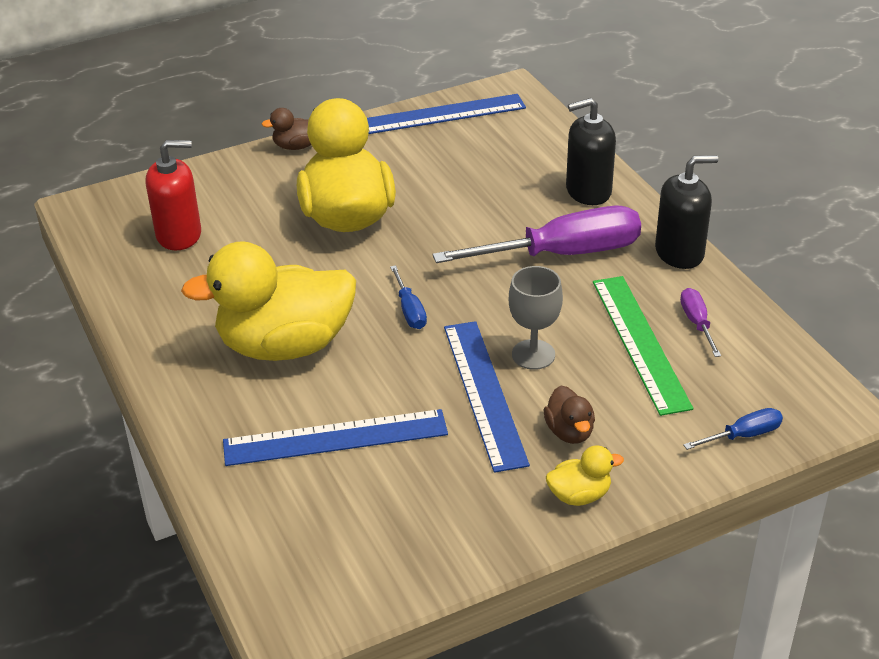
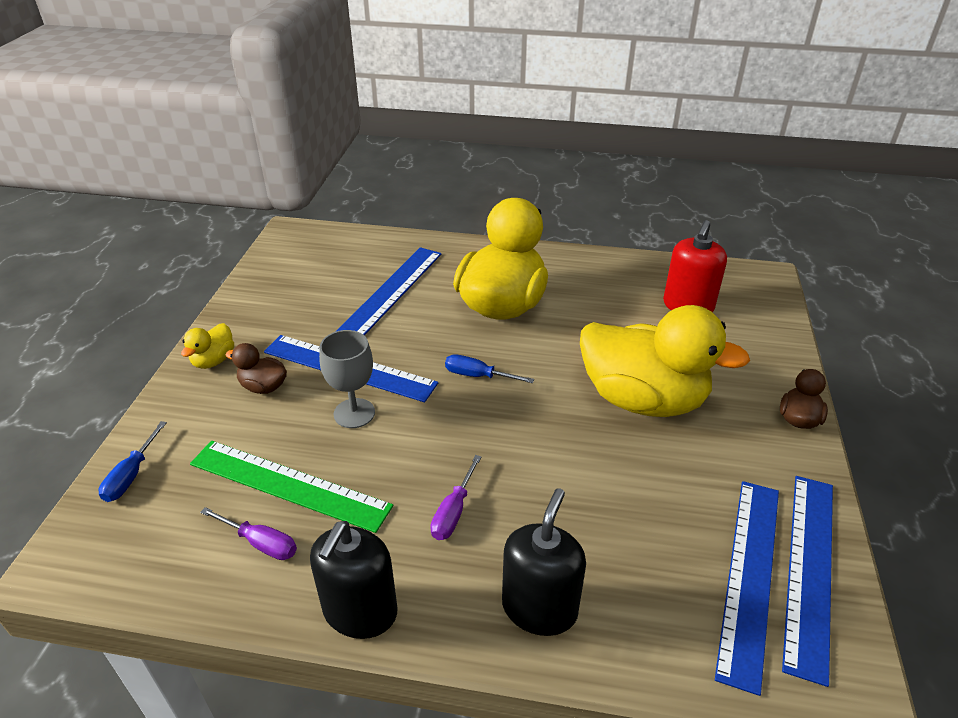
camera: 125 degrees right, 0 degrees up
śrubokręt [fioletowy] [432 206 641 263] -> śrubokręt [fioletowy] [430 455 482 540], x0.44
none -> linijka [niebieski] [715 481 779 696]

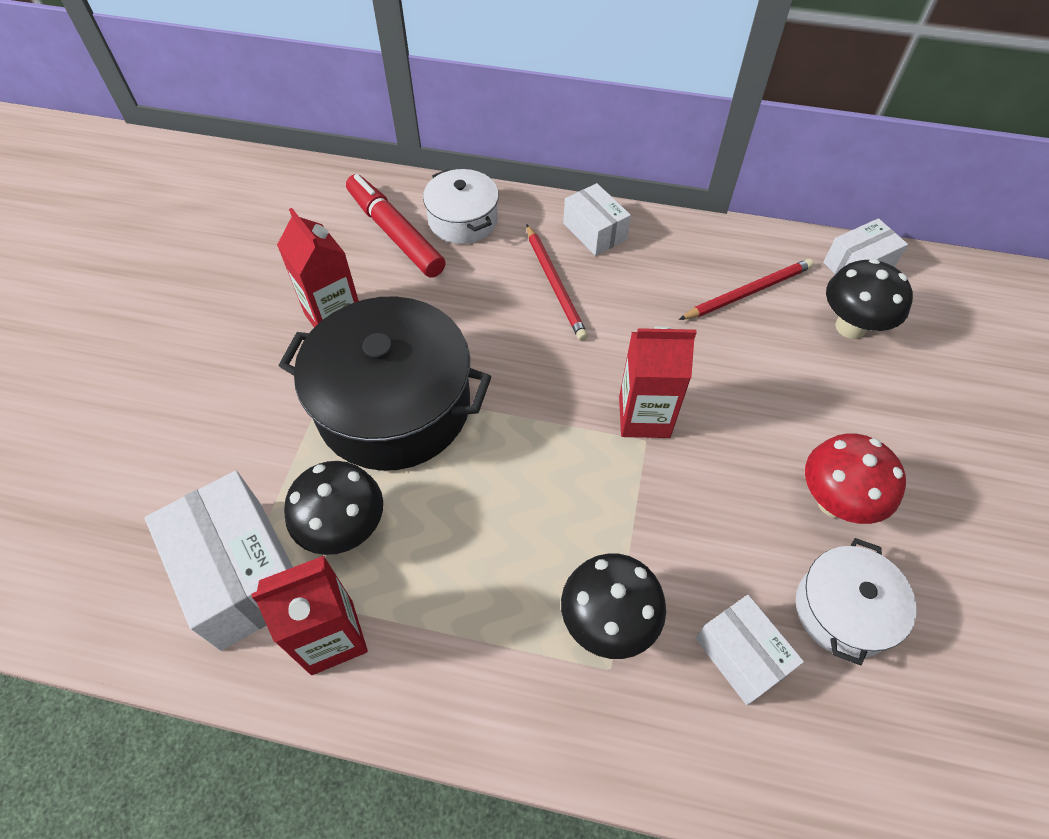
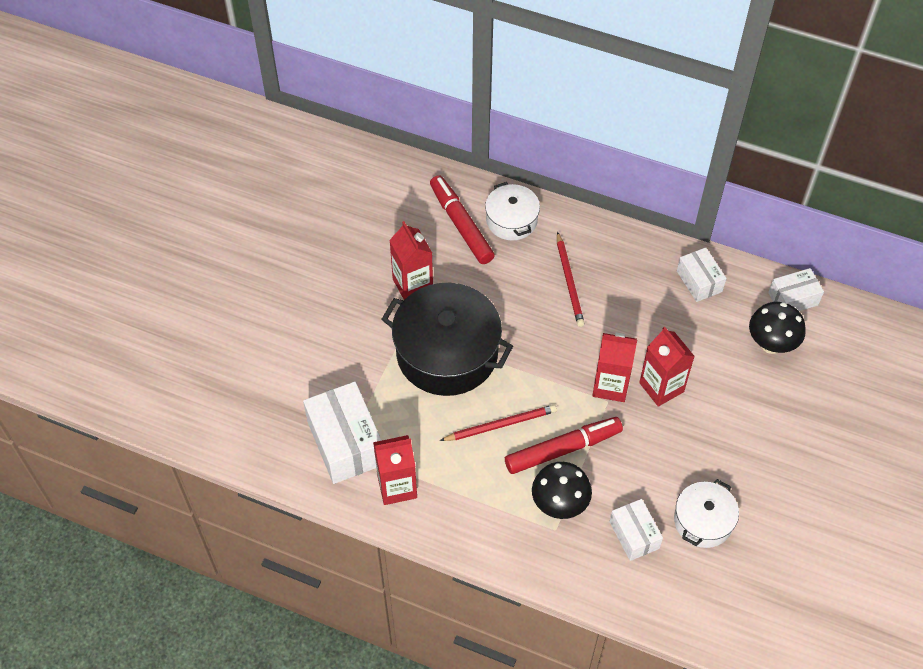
camera: 10 degrees right, 0 degrees up
ołówek [czerwony] [679 259 814 320] -> ołówek [czerwony] [440 405 557 441], relocated
none -> flamaster [czerwony] [505 417 623 474]
none -> karton mleka [czerwony] [639 327 695 407]
pudełko [biały] [563 183 631 256] -> pudełko [biały] [677 247 727 302], relocated
grzyb [czarny] [284 461 383 555] -> none
grzyb [czerwony] [805 433 906 524] -> none

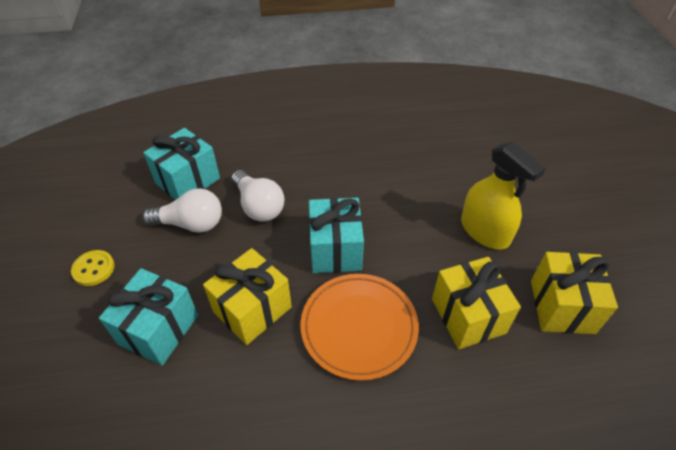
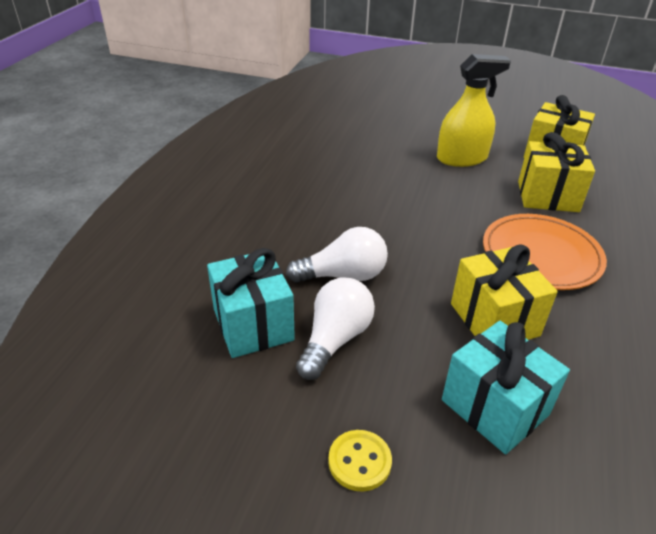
camera: 65 degrees left, 10 degrees down
prezent [turkusowy] [309 198 364 273] -> none

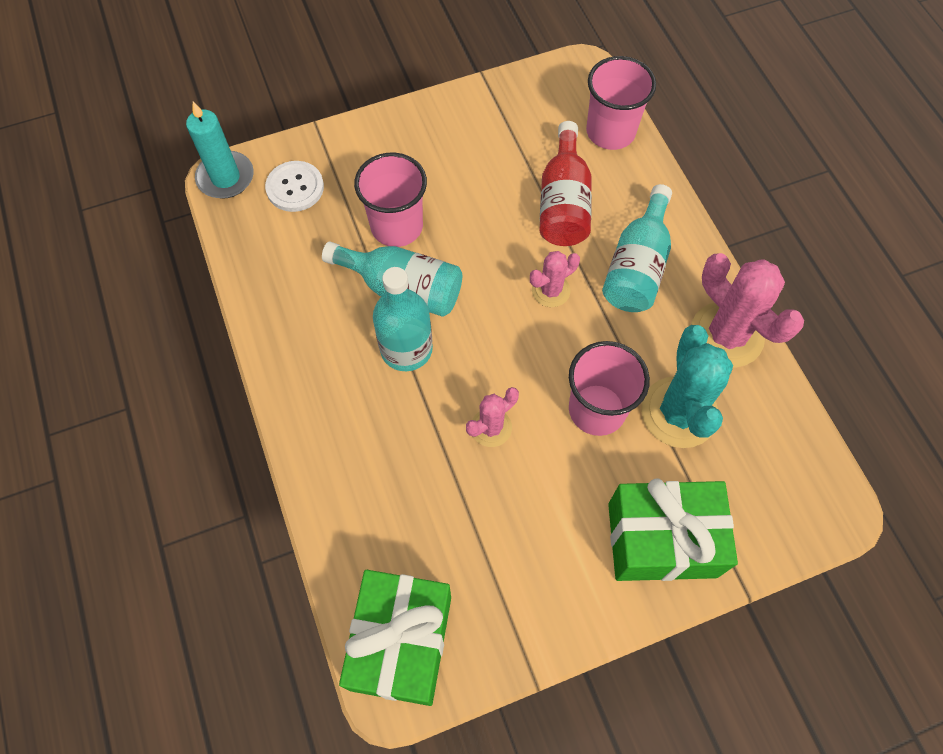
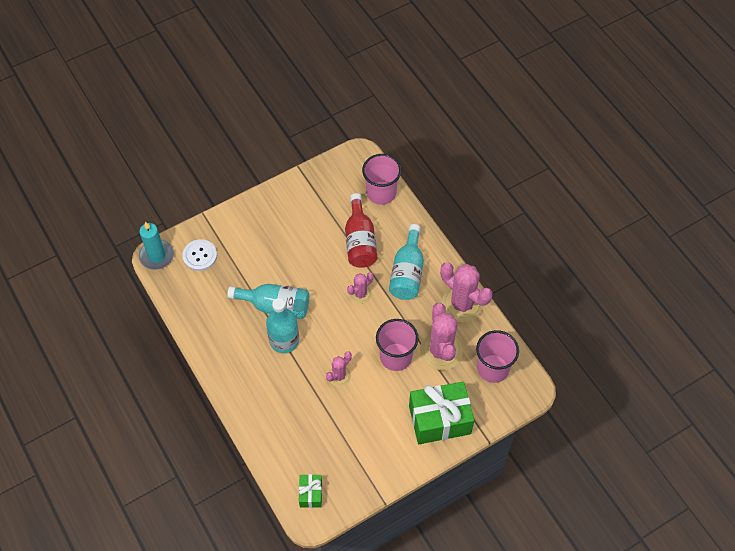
camera: 10 degrees left, 5 degrees down
prezent [zielony] [339 570 451 706] -> prezent [zielony] [299 474 322 508], x0.49
kaktus [turkusowy] [641 325 733 448] -> kaktus [różowy] [420 303 463 370]
szklanka [różowy] [354 152 427 247] -> szklanka [różowy] [476 330 519 383], relocated

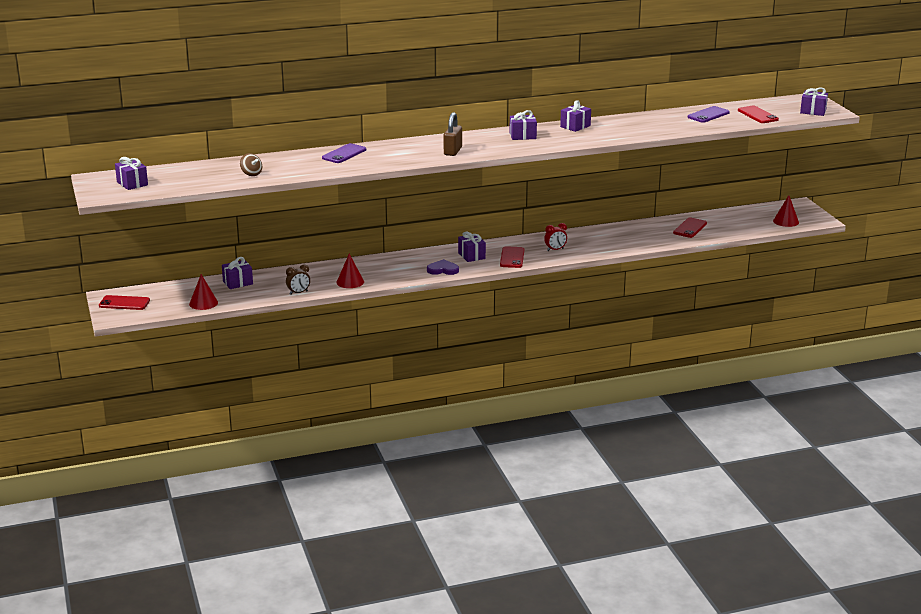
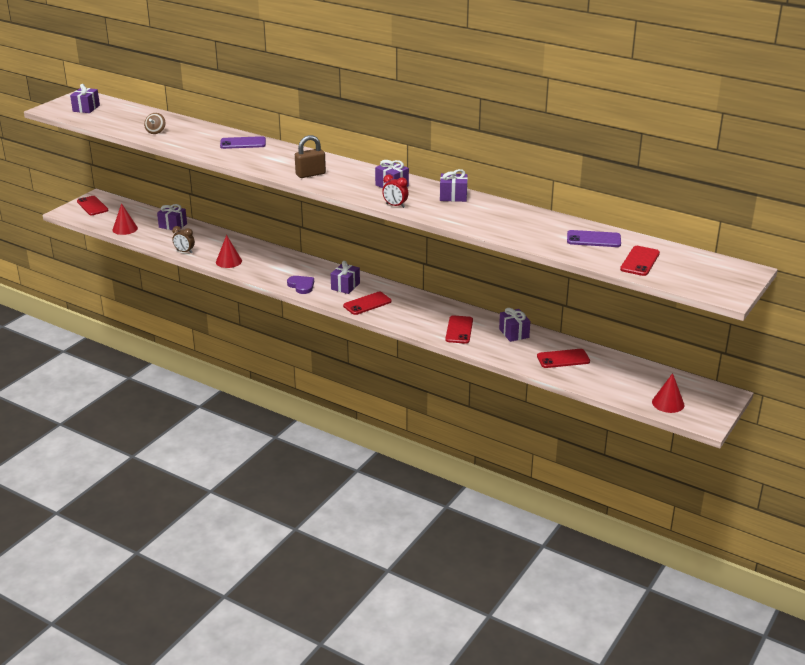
camera: 50 degrees right, 5 degrees up
budzik [czerwony] [544 223 567 251] -> budzik [czerwony] [382 174 409 208], relocated
none -> telefon [czerwony] [445 315 473 344]
prezent [fioletowy] [800 87 828 116] -> prezent [fioletowy] [499 308 530 342], relocated

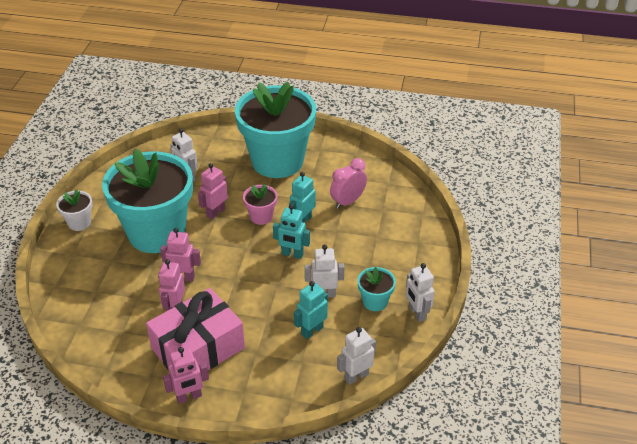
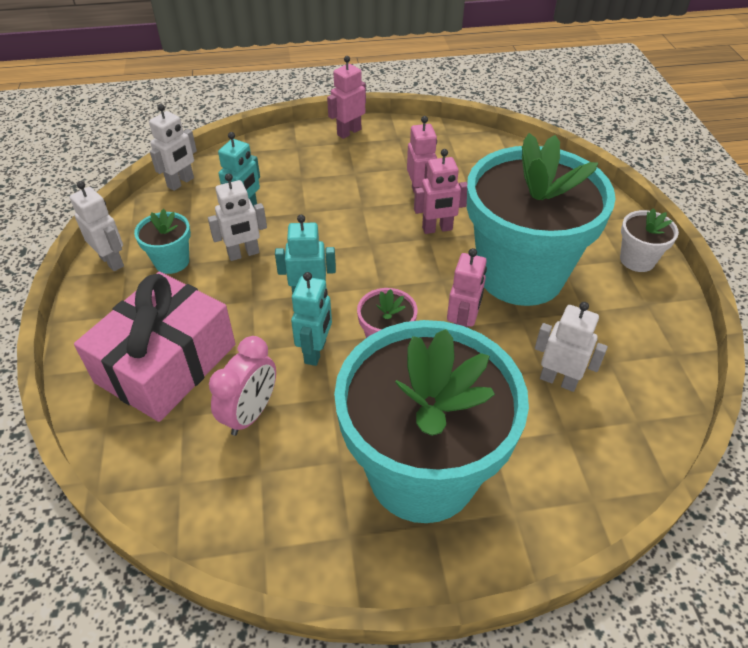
camera: 160 degrees right, 5 degrees up
prezent [różowy] [146 288 245 370] -> prezent [różowy] [74 272 236 422], relocated

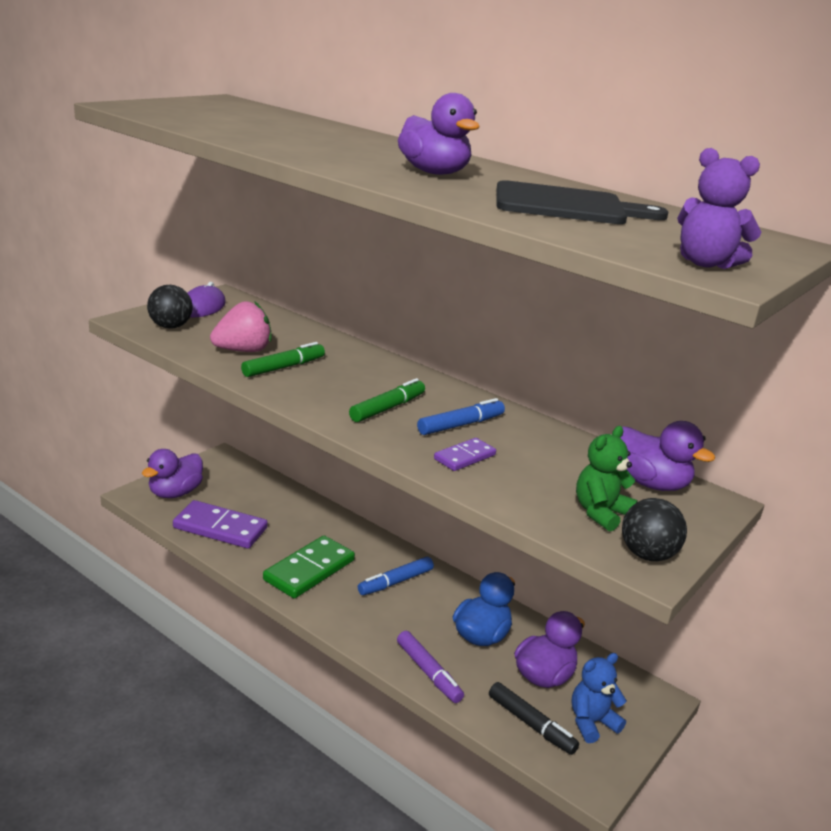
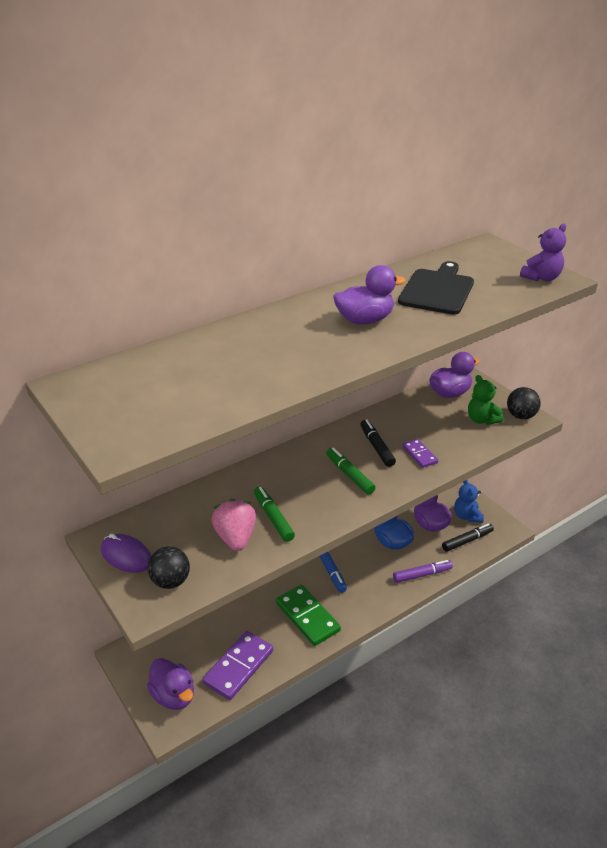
camera: 70 degrees left, 10 degrees up
flamaster [niebieski] [417 398 505 435] -> flamaster [czarny] [361 419 396 467]

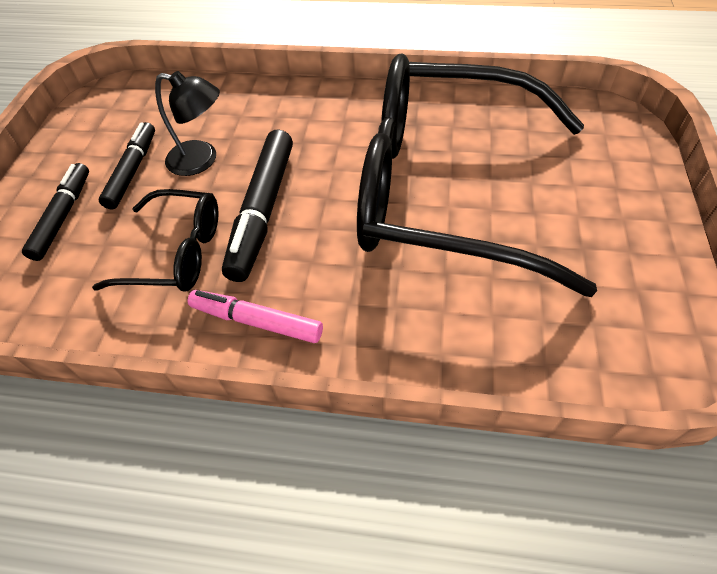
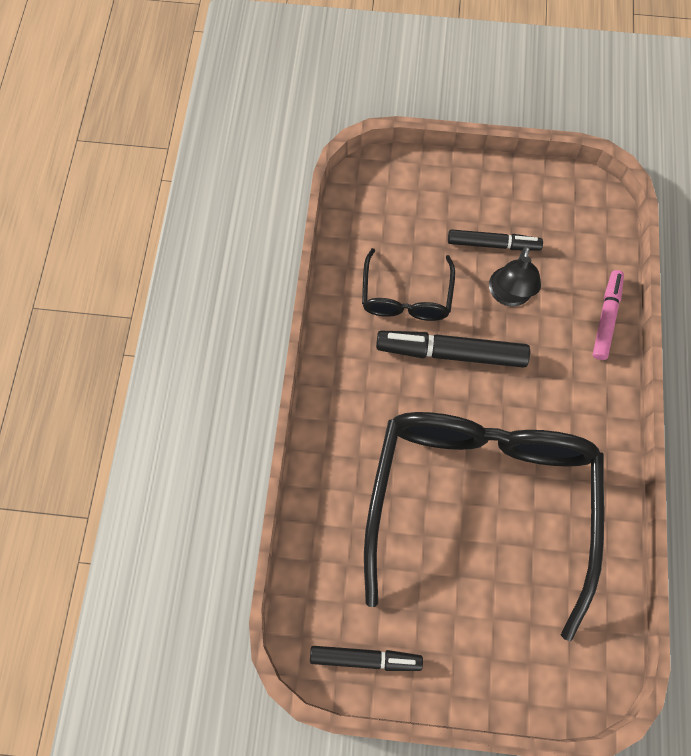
camera: 85 degrees right, 15 degrees up
flamaster [czarny] [22 163 89 261] -> flamaster [czarny] [310 646 423 671], relocated
flamaster [różowy] [188 290 323 343] -> flamaster [różowy] [593 270 624 360], relocated

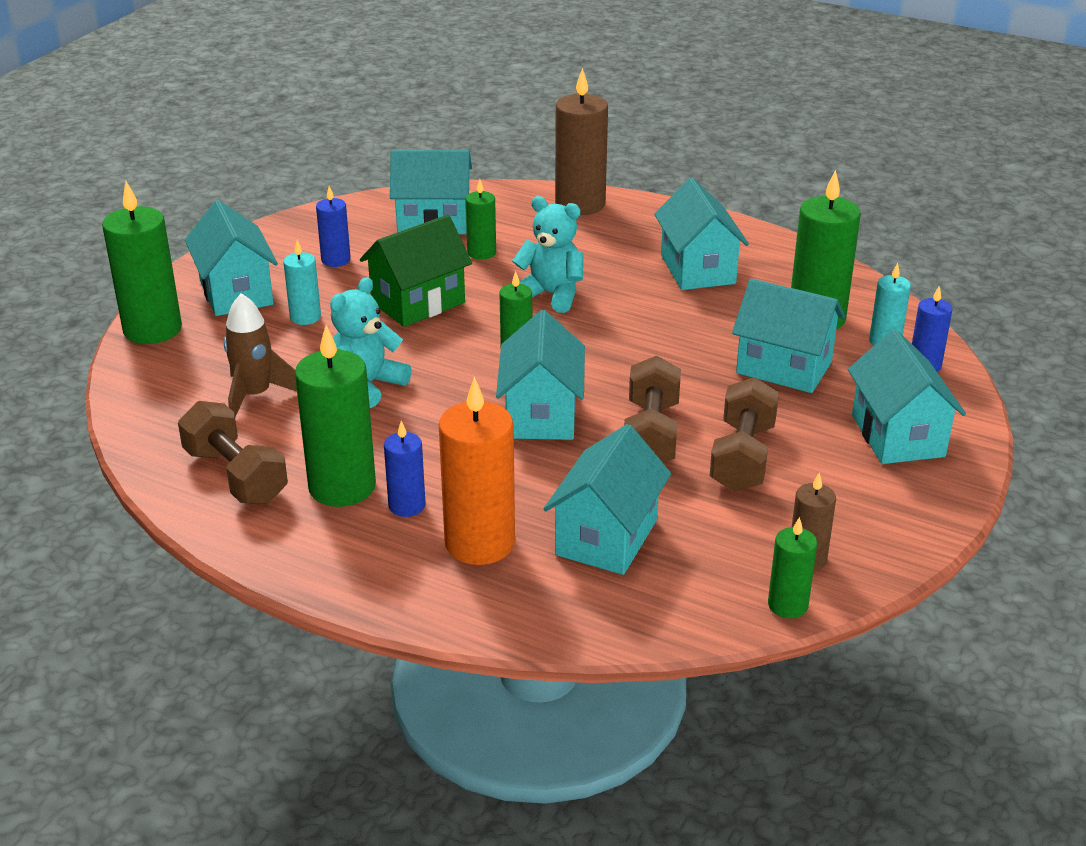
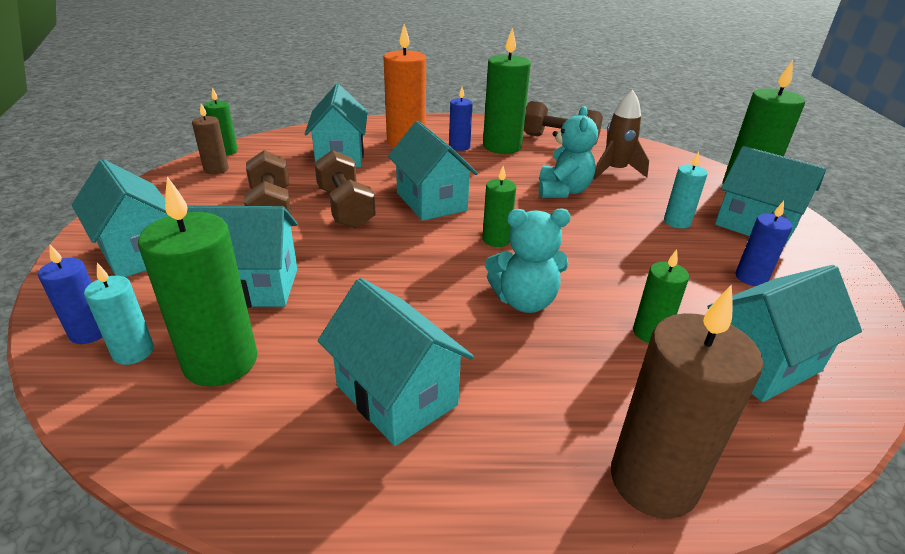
camera: 150 degrees right, 0 degrees up
domek [zielony] [360 215 472 327] -> none

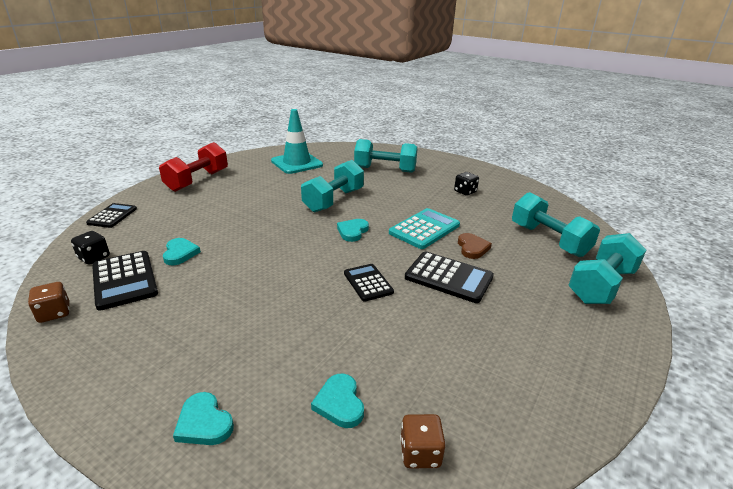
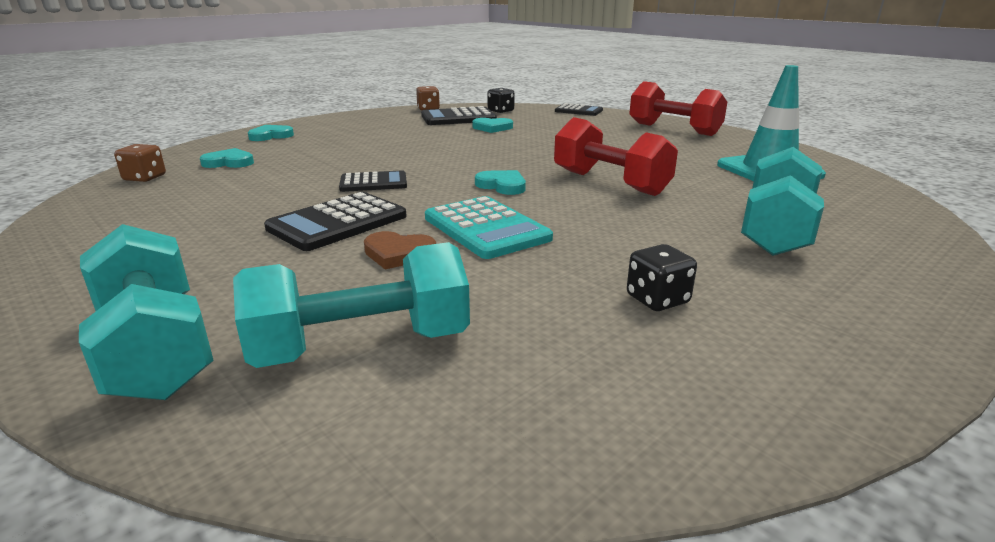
camera: 105 degrees right, 5 degrees down
hantel [turkusowy] [301 160 364 213] -> hantel [czerwony] [554 117 678 196]

